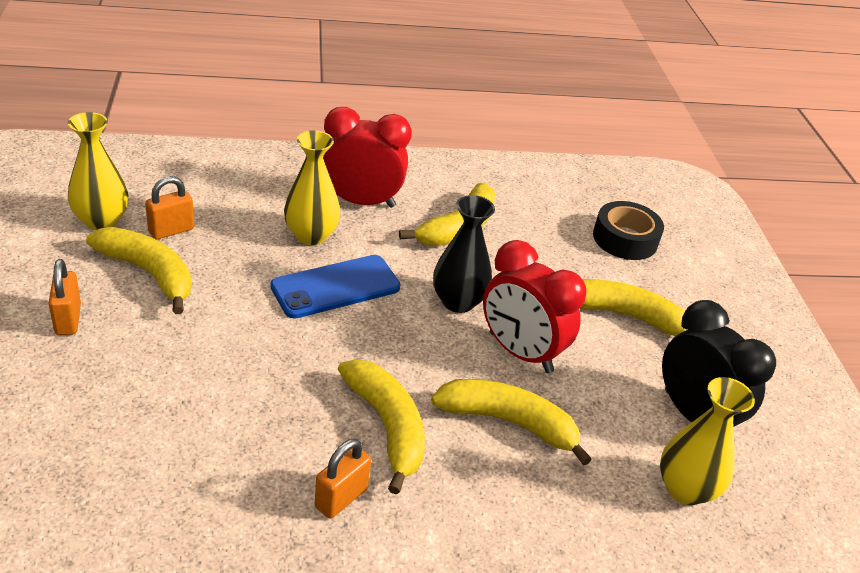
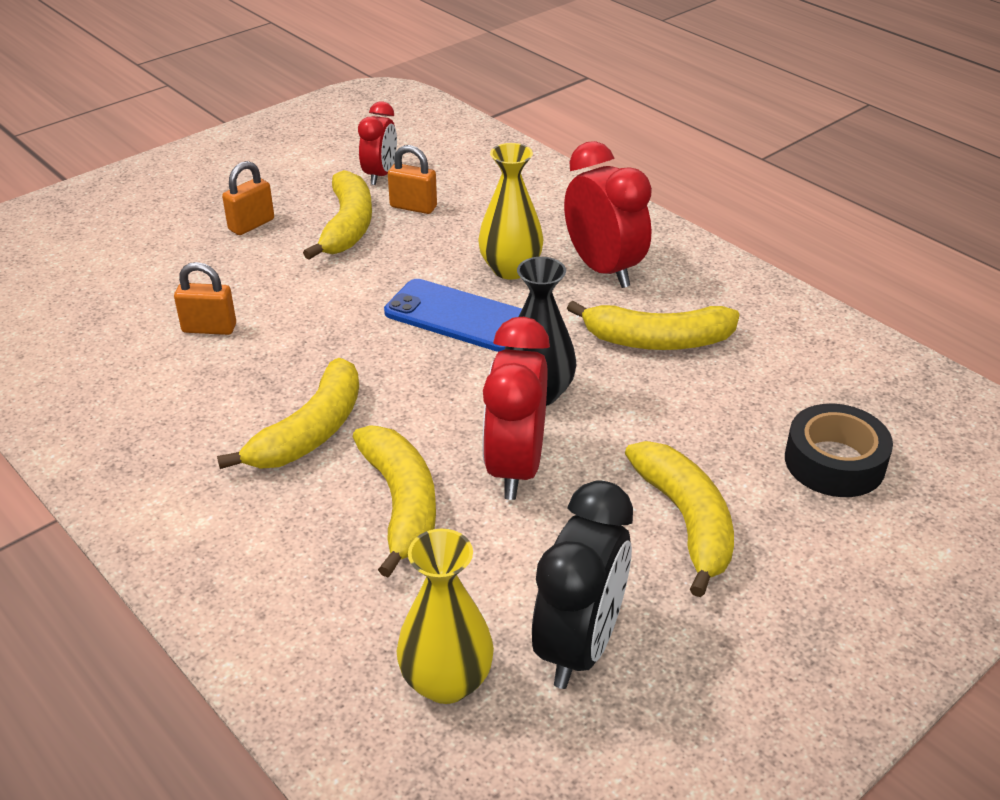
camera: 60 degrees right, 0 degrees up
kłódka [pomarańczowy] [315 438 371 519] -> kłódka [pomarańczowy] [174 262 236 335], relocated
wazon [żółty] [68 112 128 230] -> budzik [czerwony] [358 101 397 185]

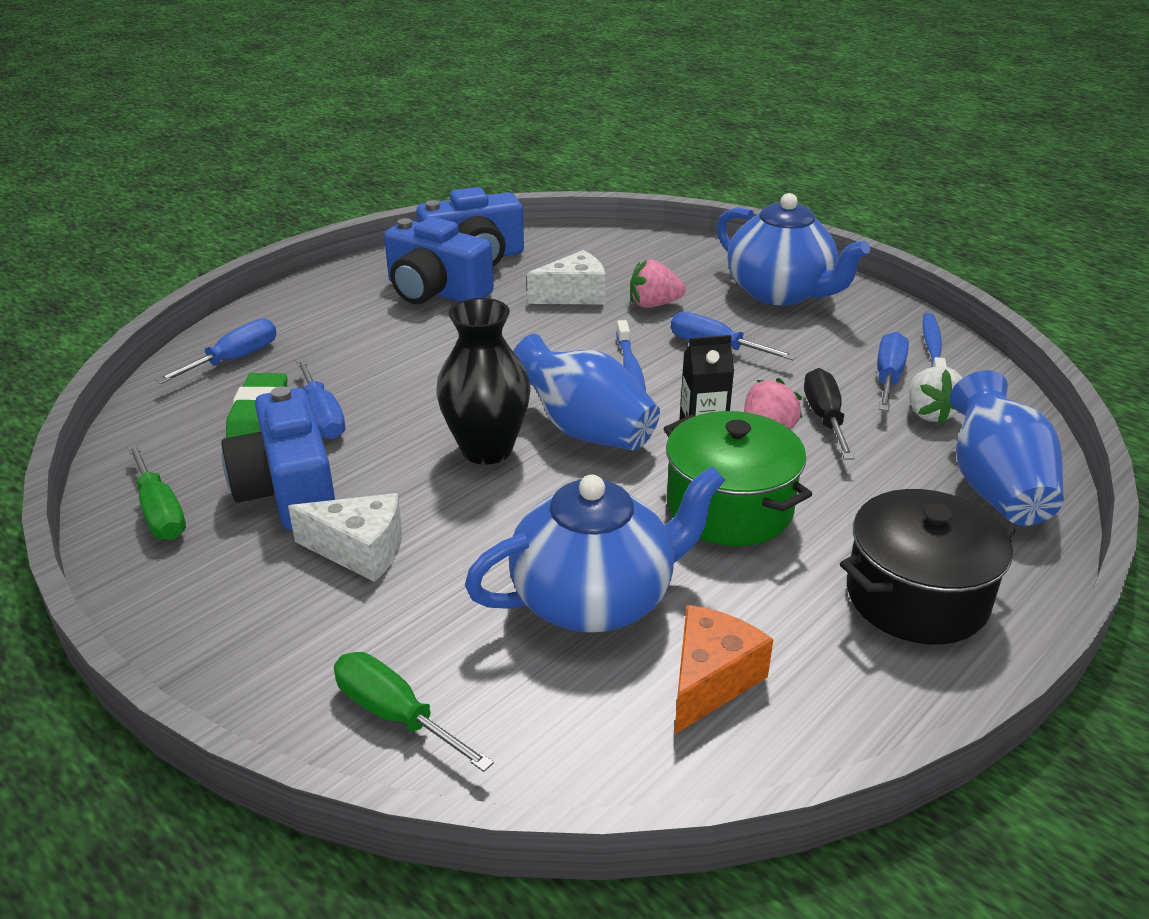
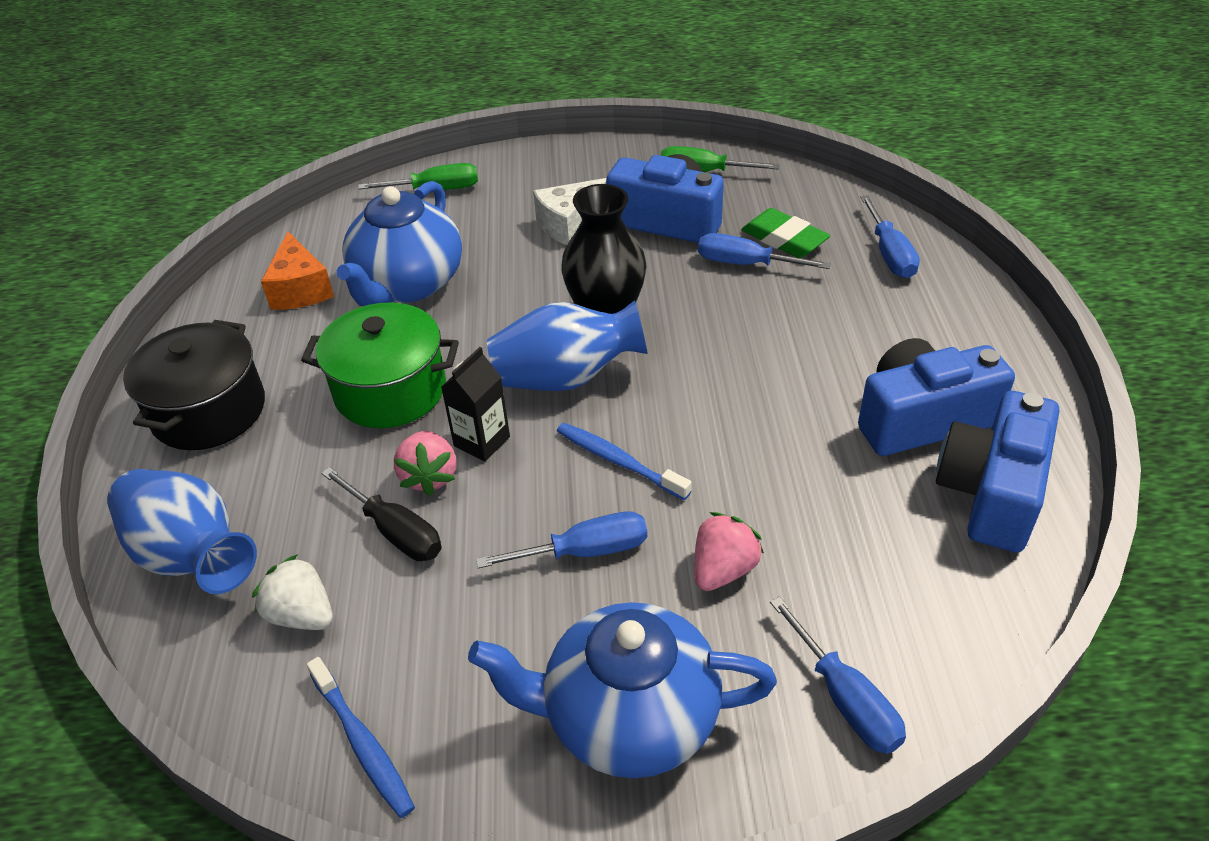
camera: 135 degrees right, 10 degrees up
śrubokręt [niebieski] [877 332 909 411] -> śrubokręt [niebieski] [770 596 906 754], relocated
ser [biały] [527 250 605 305] -> none

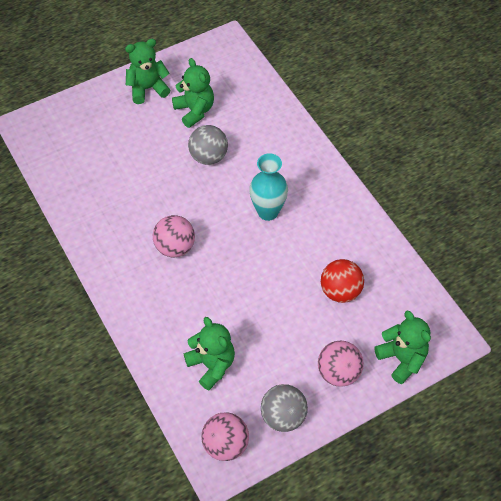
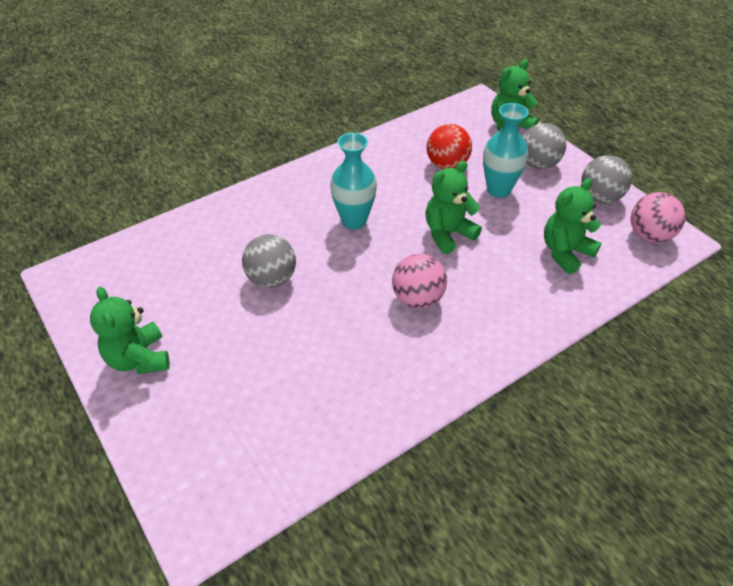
camera: 95 degrees left, 10 degrees down
miś [zielony] [172 58 214 128] -> miś [zielony] [425 161 482 254], relocated
none -> wazon [turkusowy] [483 103 529 198]
piłka [różowy] [318 340 364 387] -> piłka [szary] [523 123 566 169]

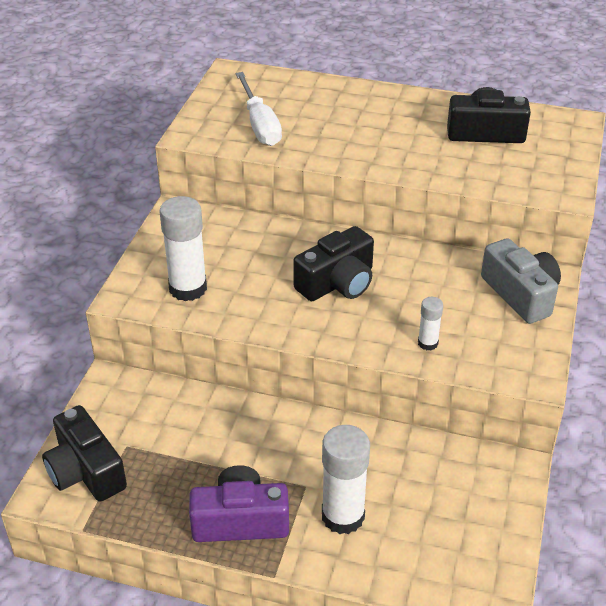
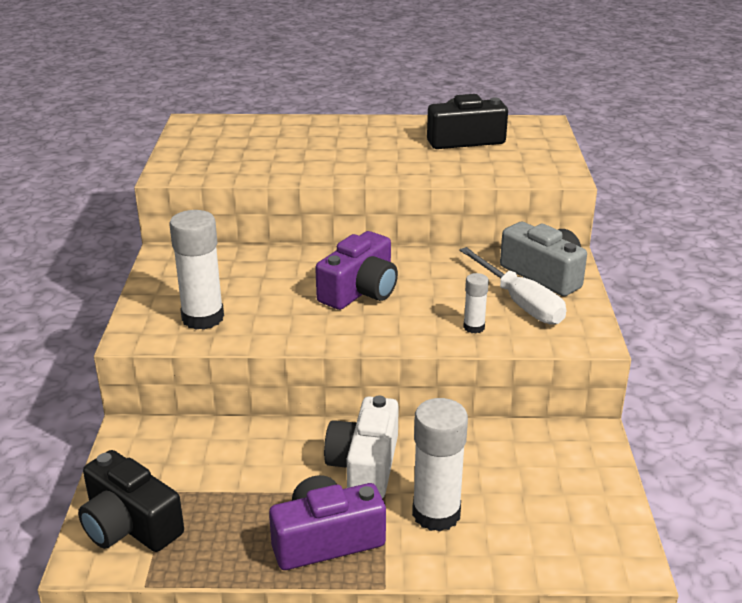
camera: 15 degrees left, 10 degrees down
aparat fotograficzny [czarny] [293 226 374 301] -> aparat fotograficzny [fioletowy] [315 231 398 310]
none -> aparat fotograficzny [biały] [324 395 399 499]
śrubokręt [biały] [236 72 282 146] -> śrubokręt [biały] [459 247 566 325], relocated

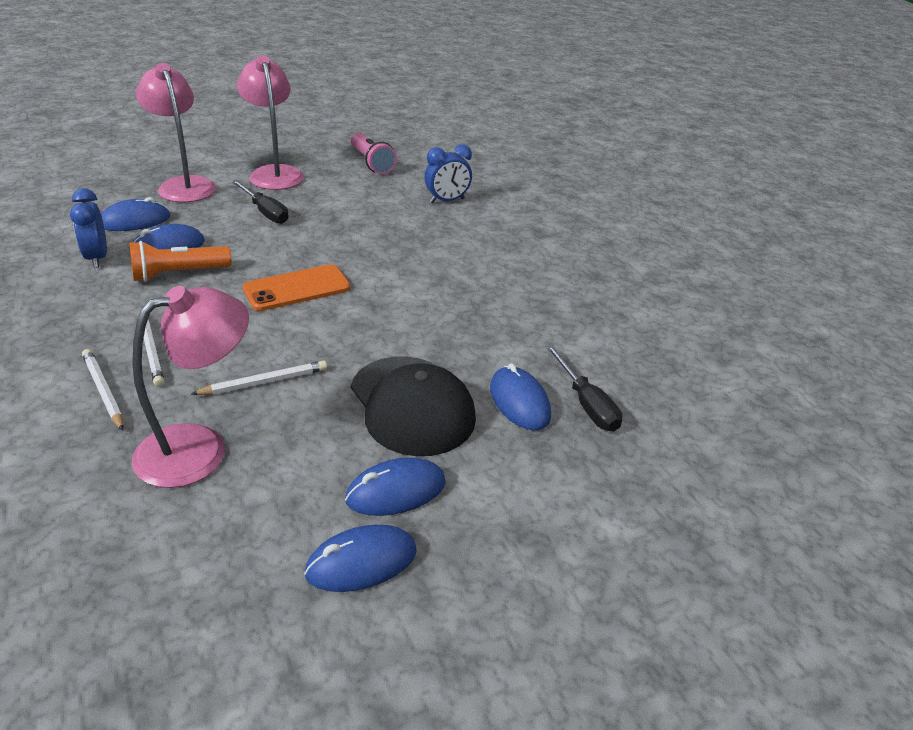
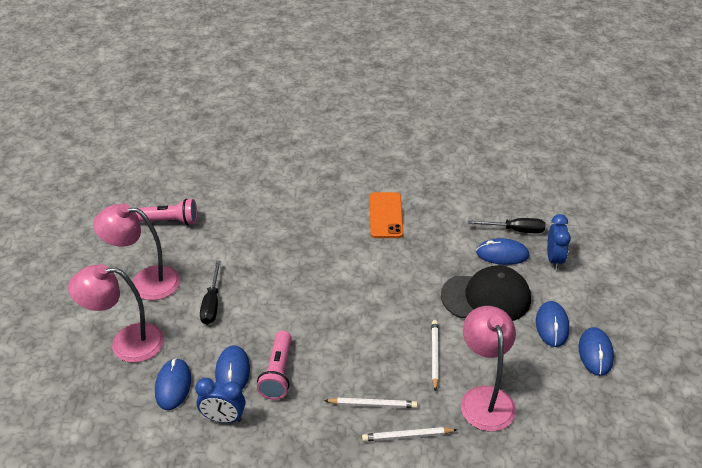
camera: 60 degrees left, 5 degrees up
śrubokręt [czarny] [232 180 289 224] -> śrubokręt [czarny] [200 261 221 325], 105 degrees clockwise
latarka [pomarańczowy] [129 241 231 282] -> latarka [różowy] [257 331 292 400]
telefon [pomarańczowy] [243 264 350 311] -> telefon [pomarańczowy] [370 192 404 238], relocated
budzik [niebieski] [425 144 472 203] -> budzik [niebieski] [547 214 571 270], relocated

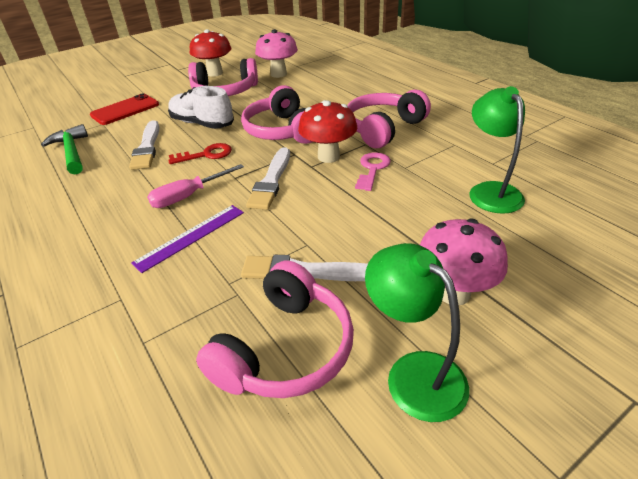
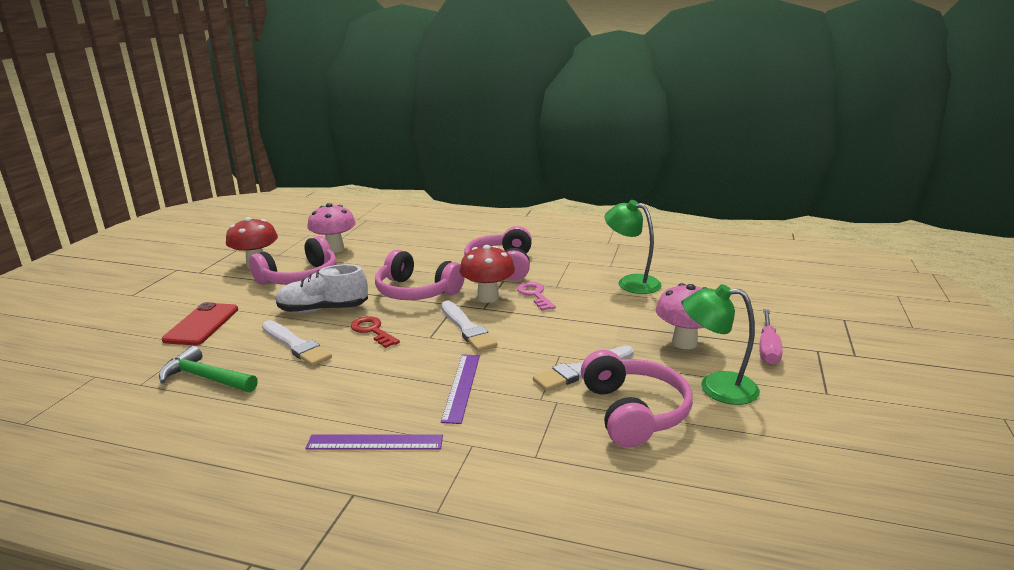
camera: 40 degrees left, 15 degrees down
none -> linijka [fioletowy] [305 434 443 450]
klucz [czerwony] [168 143 232 164] -> klucz [czerwony] [350 316 400 348], 75 degrees counterclockwise
śrubokręt [różowy] [147 164 244 208] -> śrubokręt [różowy] [760 309 783 365], relocated

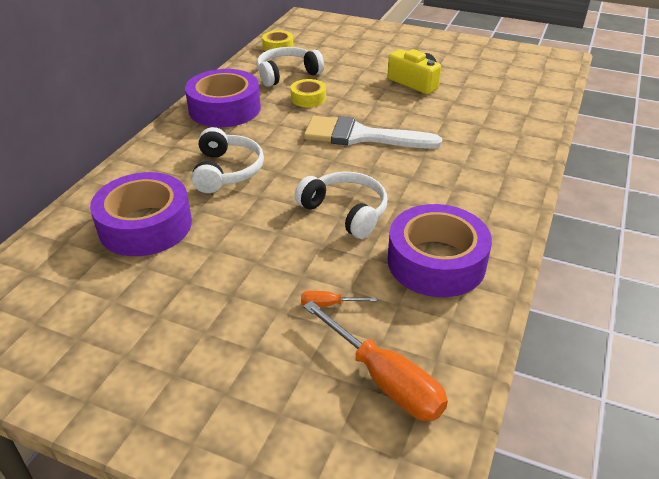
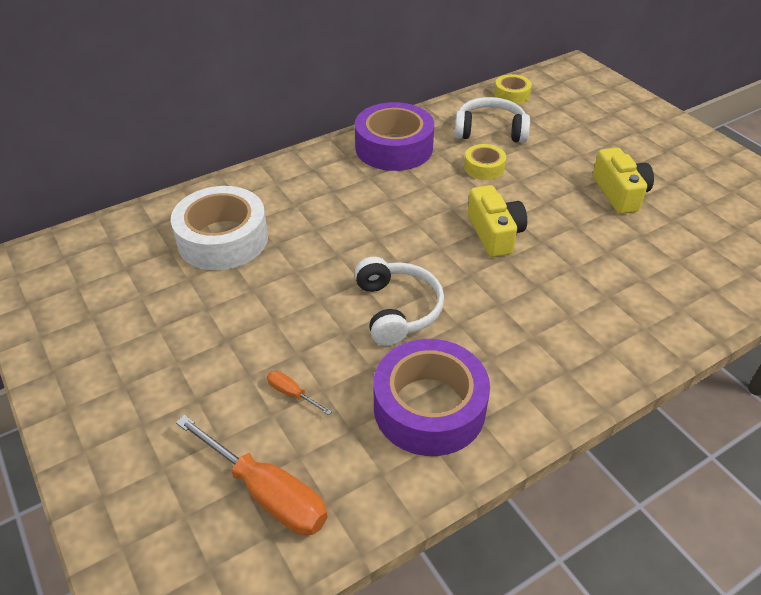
camera: 35 degrees right, 5 degrees up
taśma klejąca [fioletowy] [90 172 192 256] -> taśma klejąca [biały] [171 186 268 270]
śrubokręt [pomarańczowy] [303 301 448 421] -> śrubokręt [pomarańczowy] [176 415 327 535], 45 degrees counterclockwise
pędzel [biały] [304 116 442 149] -> aparat fotograficzny [żółty] [468 185 527 257]
słuchawki [biały] [191 127 264 193] -> none

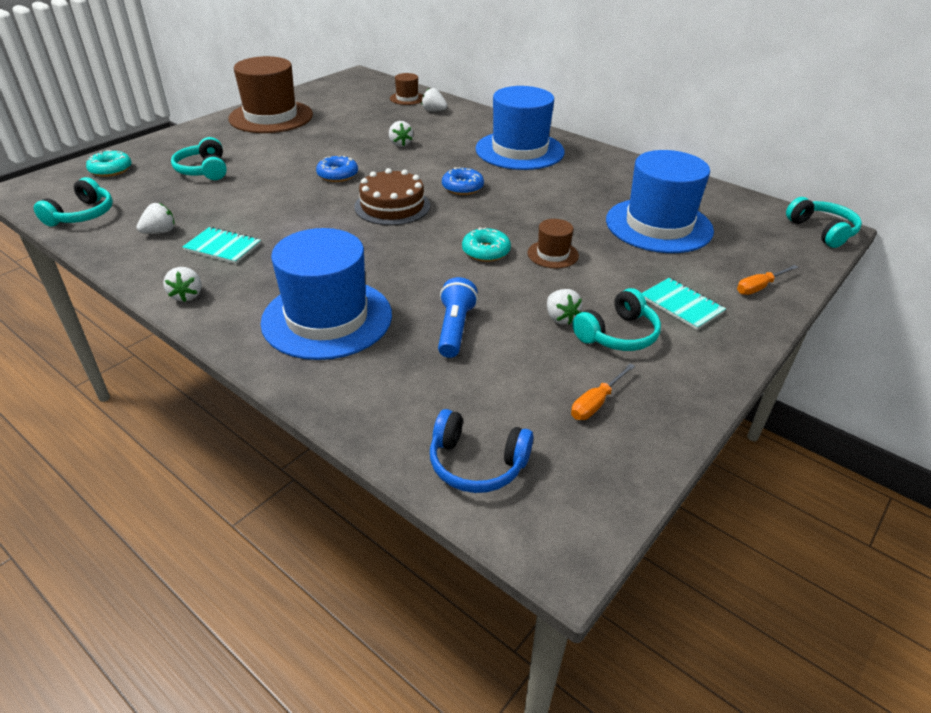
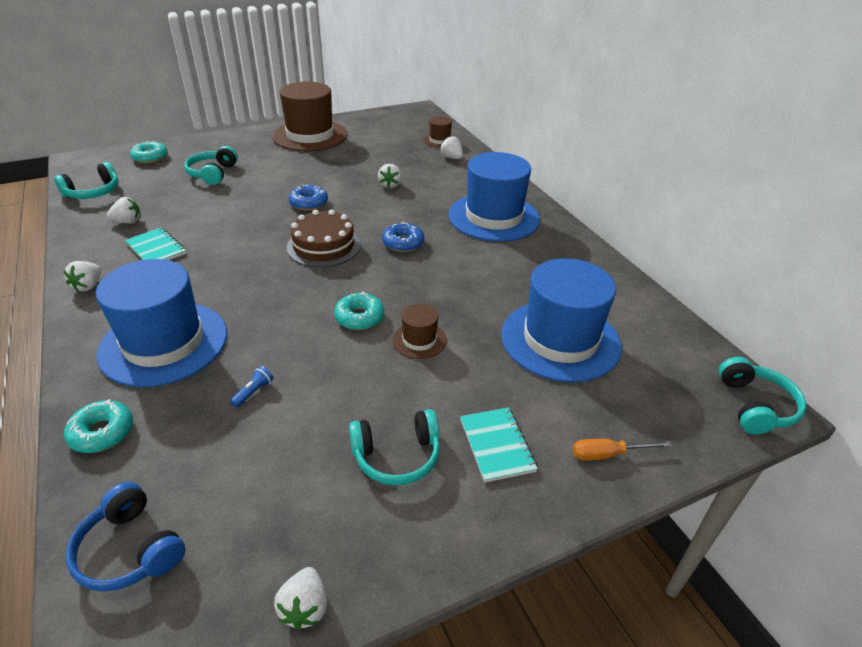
camera: 25 degrees right, 0 degrees up
none -> donut [turkusowy] [64 399 133 453]
latarka [niebieski] [438 277 478 358] -> latarka [niebieski] [230 366 274 408], x0.52
truskawka [biały] [547 289 582 325] -> truskawka [biały] [274 567 327 630], relocated
śrubokręt [pomarańczowy] [571 363 635 420] -> none

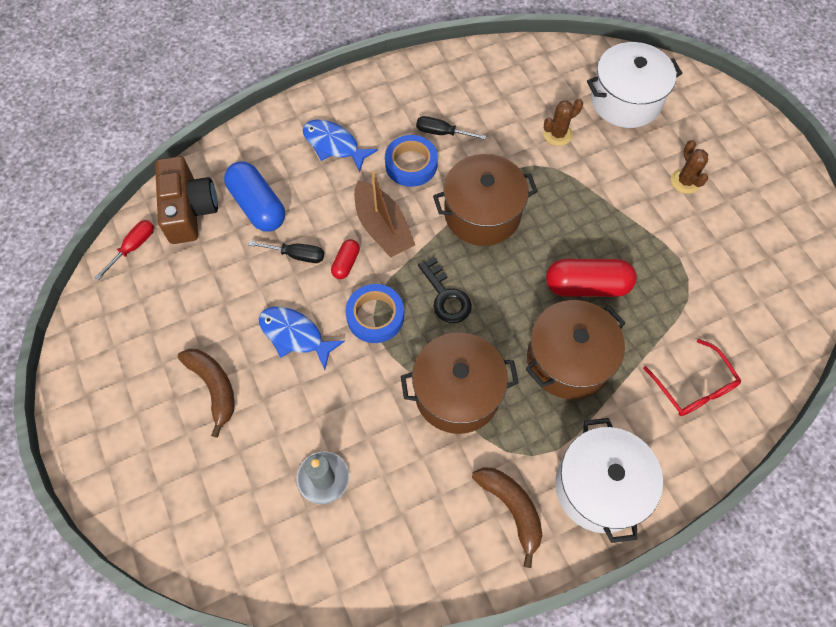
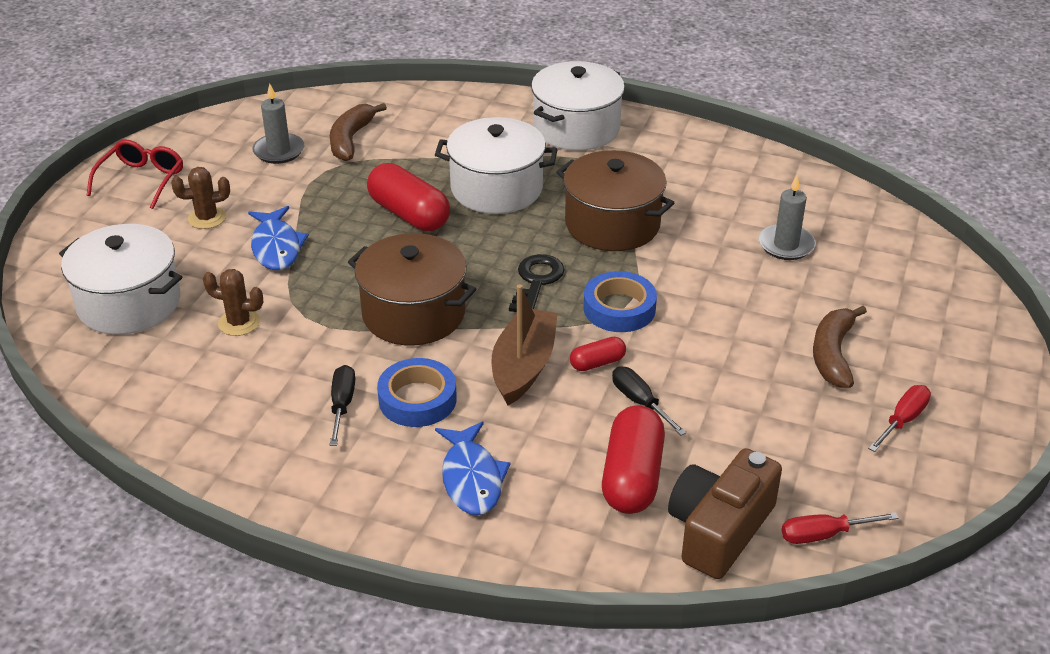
camera: 135 degrees left, 25 degrees down
okulary [czerwony] [643 339 741 416] -> okulary [czerwony] [87 140 183 209], relocated
kaktus [brązowy] [671 140 708 194] -> kaktus [brązowy] [171 167 230 229], 45 degrees clockwise
ryba [niebieski] [259 307 345 370] -> ryba [niebieski] [248 206 309 270], relocated
none -> świeca [szary] [252 84 305 164]
banan [brązowy] [472 467 542 568] -> banan [brązowy] [330 103 387 161], relocated
śrubokręt [czarny] [416 116 486 140] -> śrubokręt [czarny] [330 365 355 446], 150 degrees counterclockwise
garnek [brązowy] [526 300 626 399] -> garnek [biały] [435 117 558 214]
kapsułka [niebieski] [224 161 285 231] -> kapsułka [czerwony] [602 406 665 514]
none -> śrubokręt [czerwony] [868 385 931 452]

